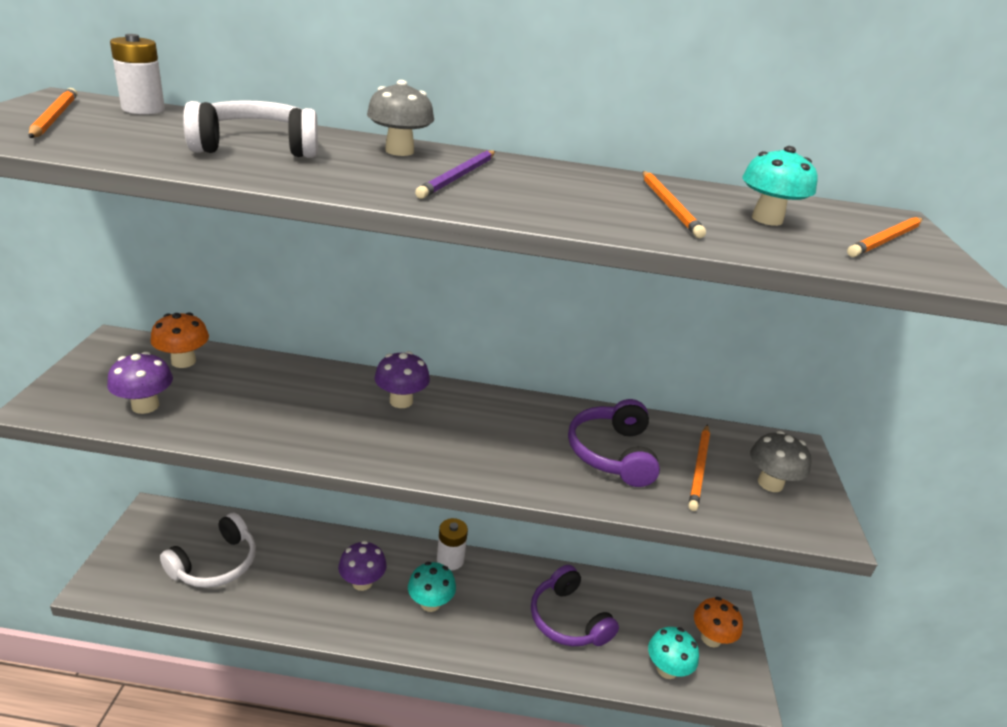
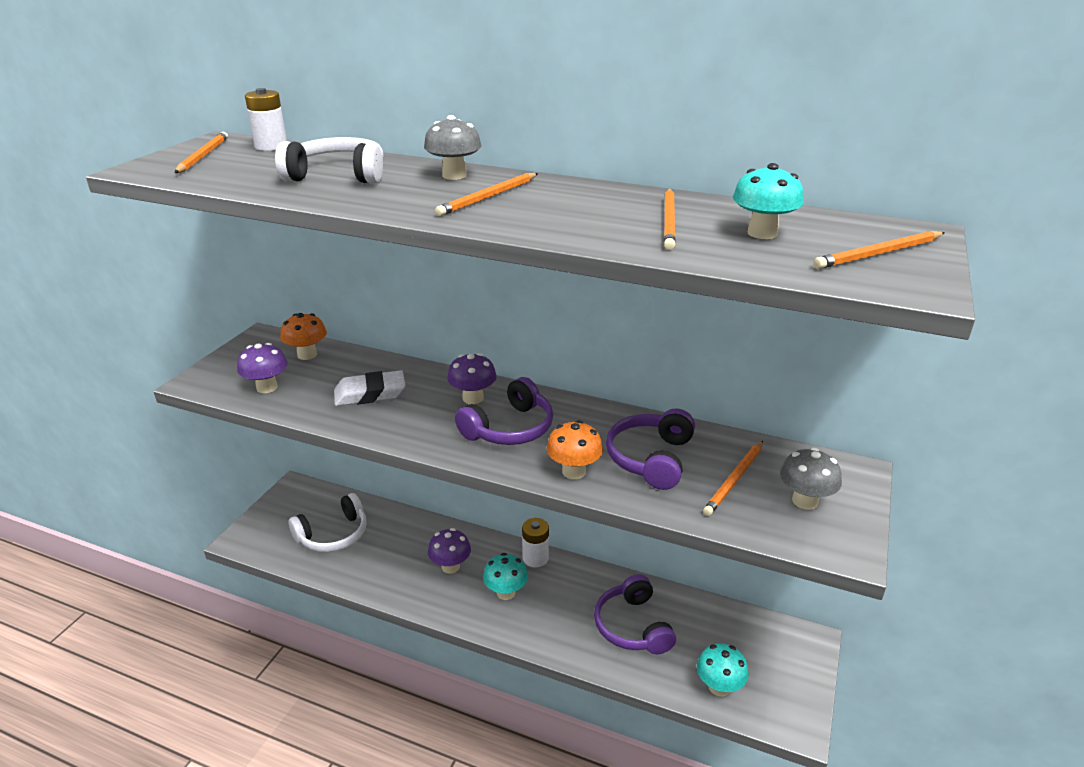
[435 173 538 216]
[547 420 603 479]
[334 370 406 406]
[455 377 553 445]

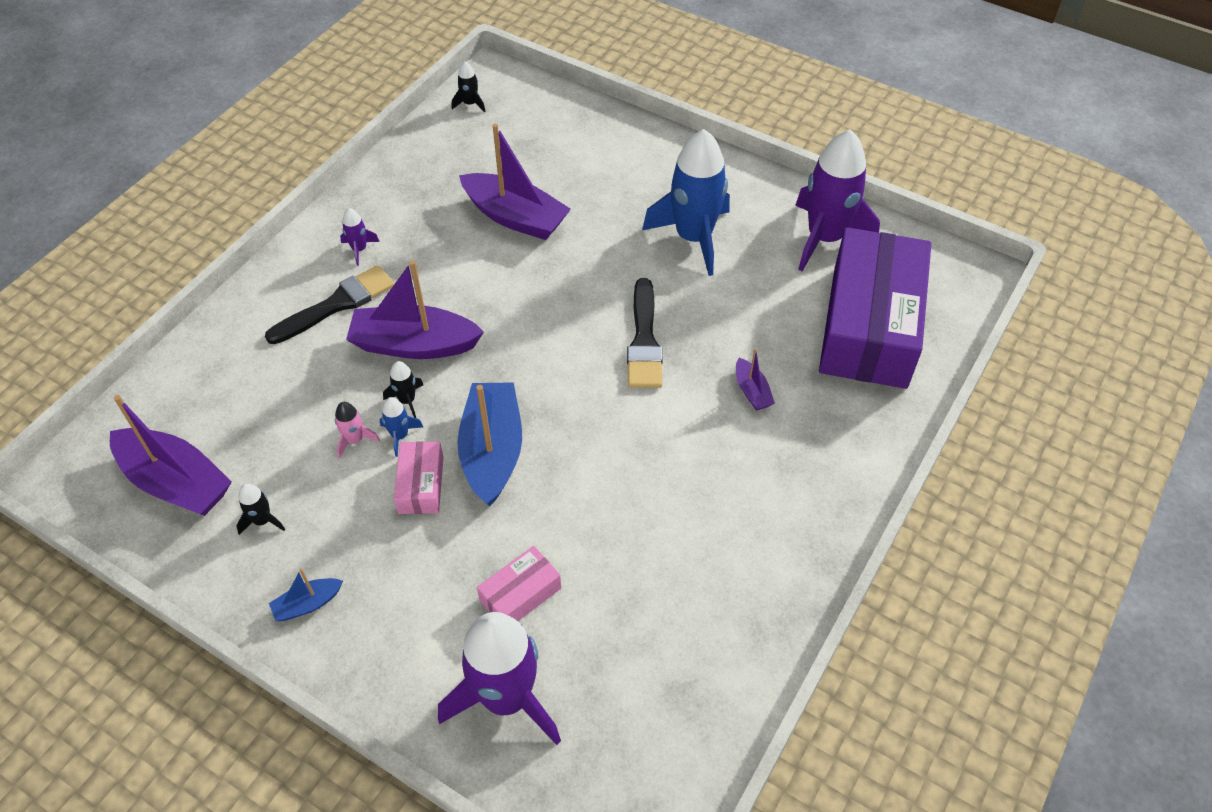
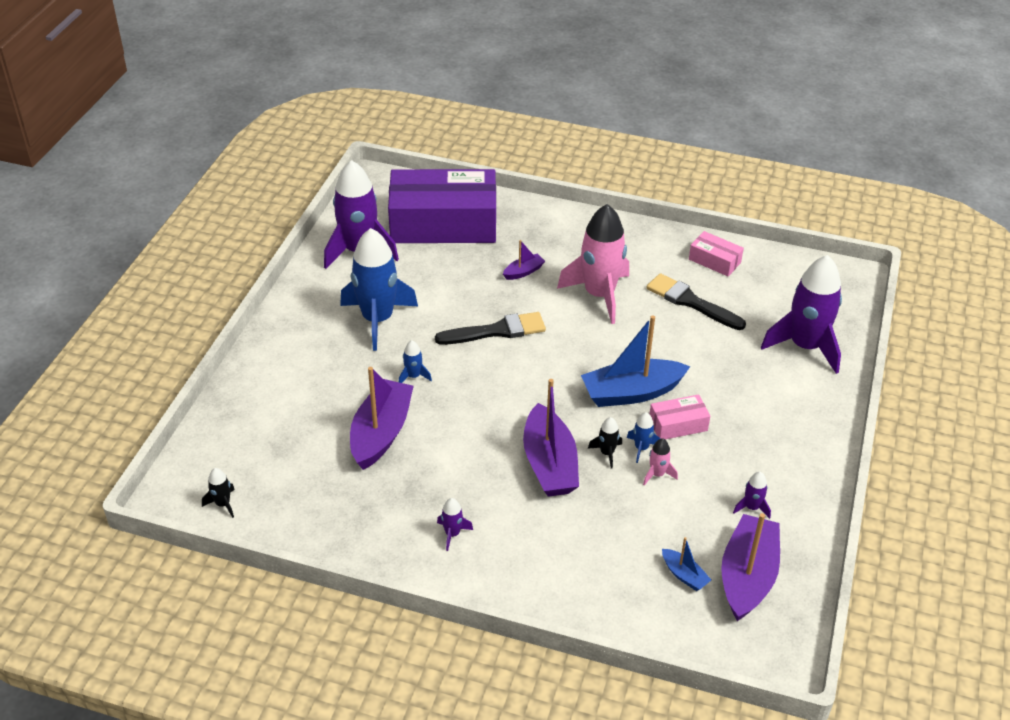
[646 273 746 330]
[733 472 771 519]
[689 231 744 276]
[662 537 711 591]
[557 204 629 324]
[399 340 432 383]

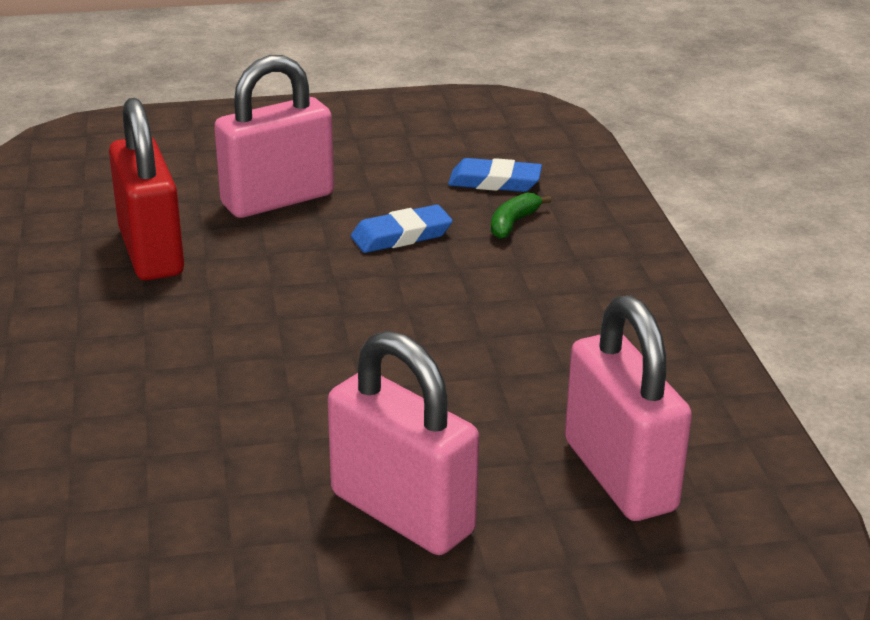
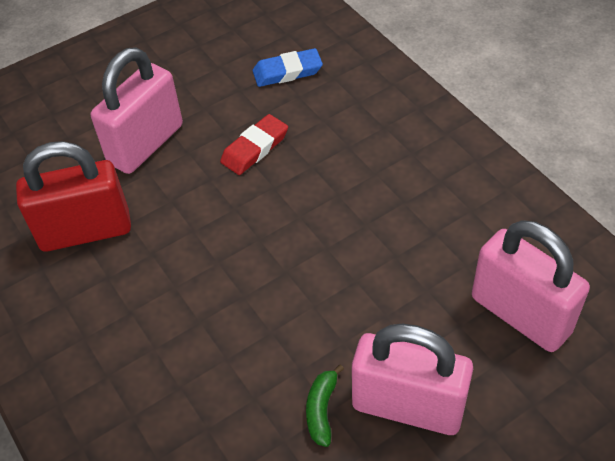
[16 141 131 252]
[306 364 344 447]
[220 114 288 175]

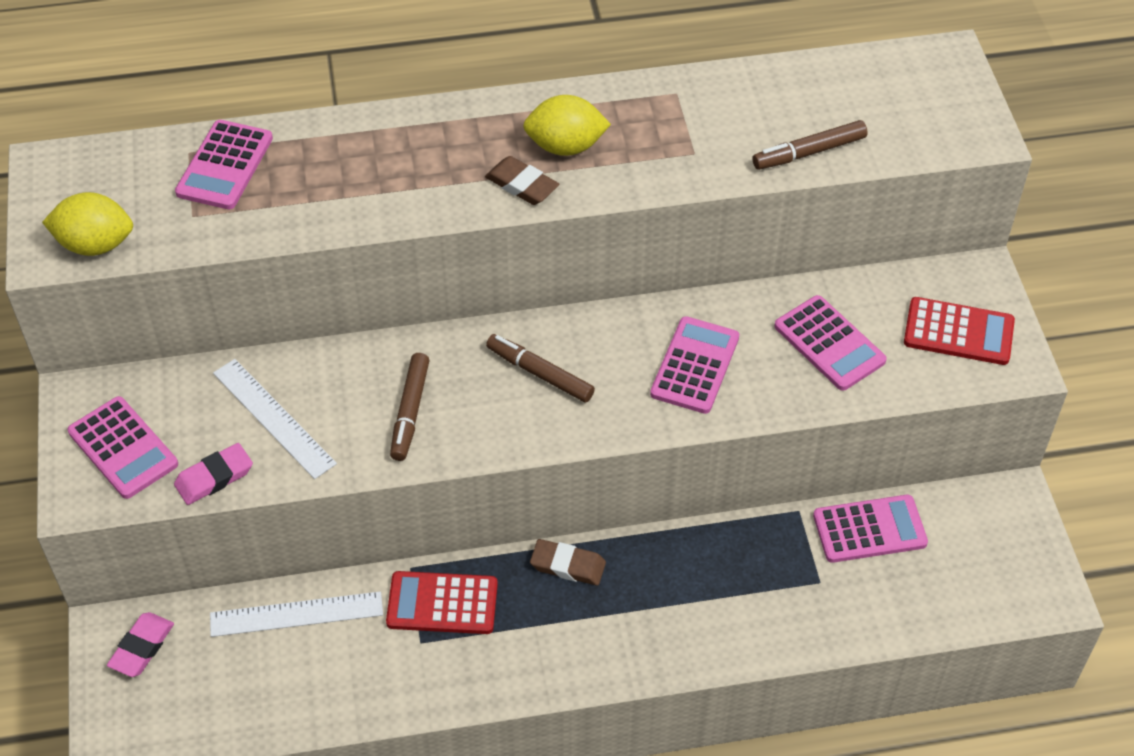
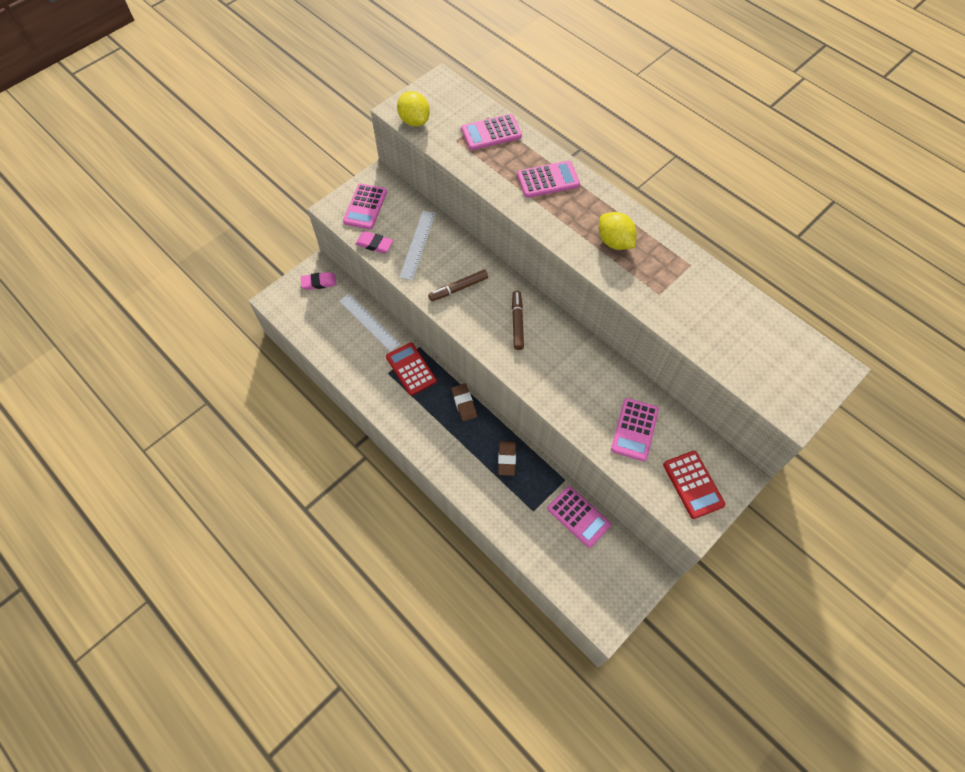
[752 120 868 170] (first image)
[498 441 516 476]
[517 161 580 198]

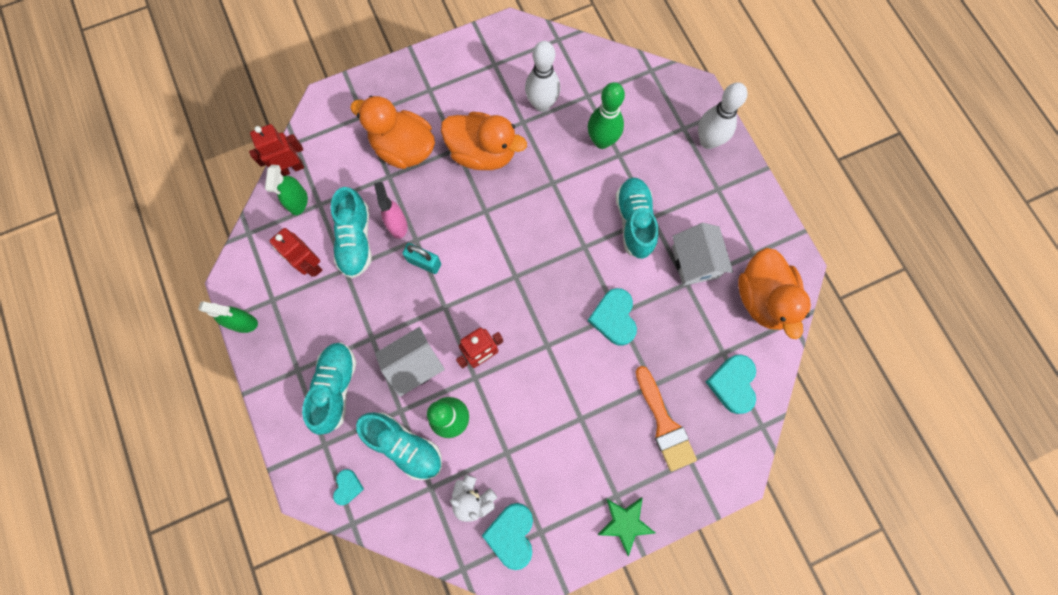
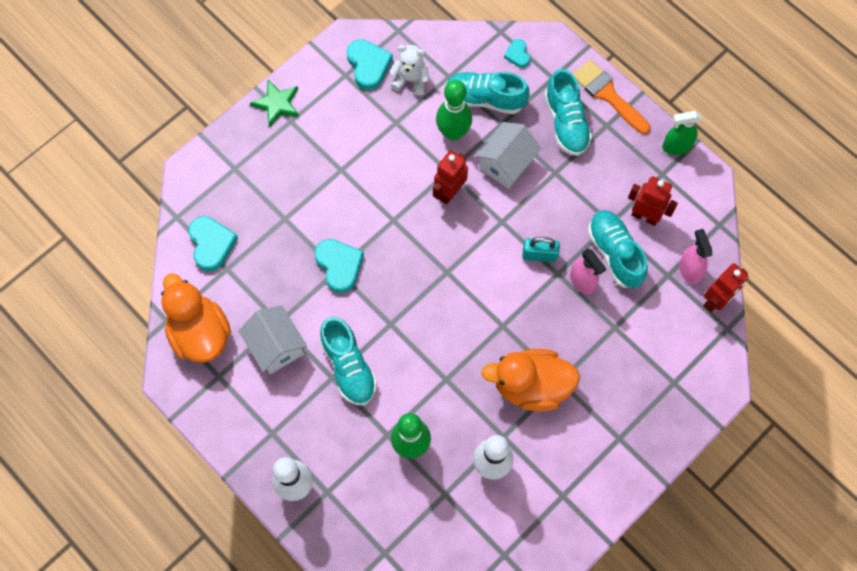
[350 96 435 169] (first image)
[679 229 712 284]
[573 60 651 134]

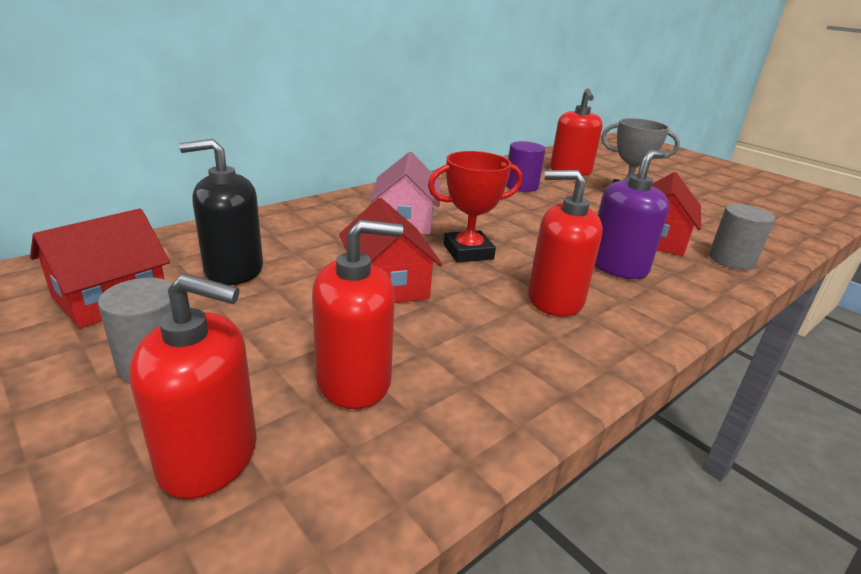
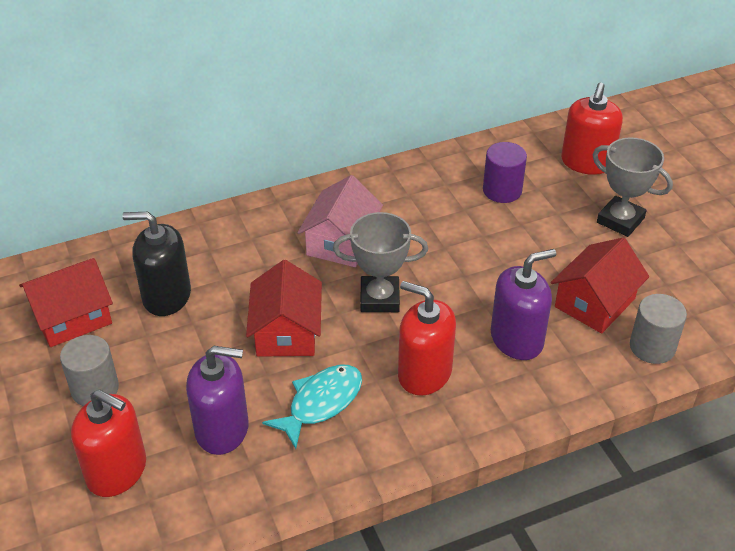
[333 212 428 312]
[186 346 249 455]
[262 365 362 449]

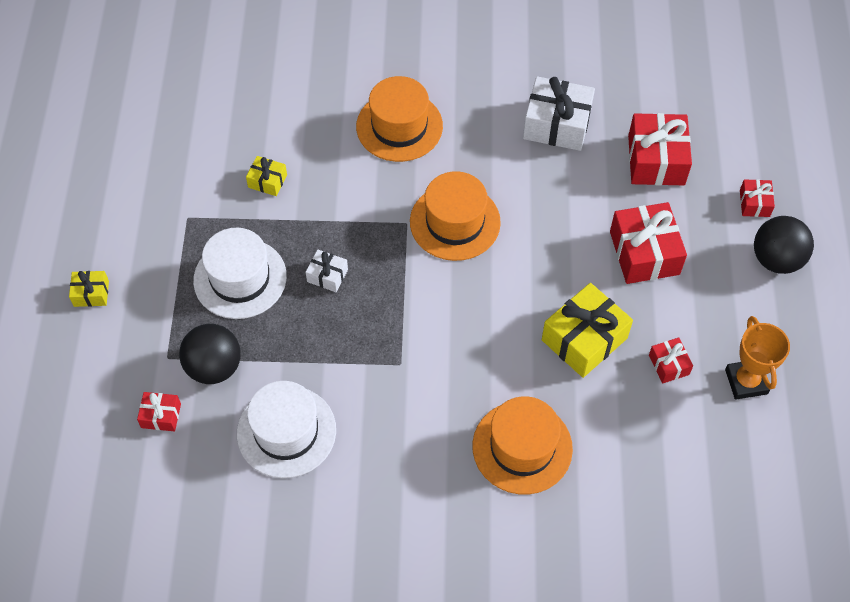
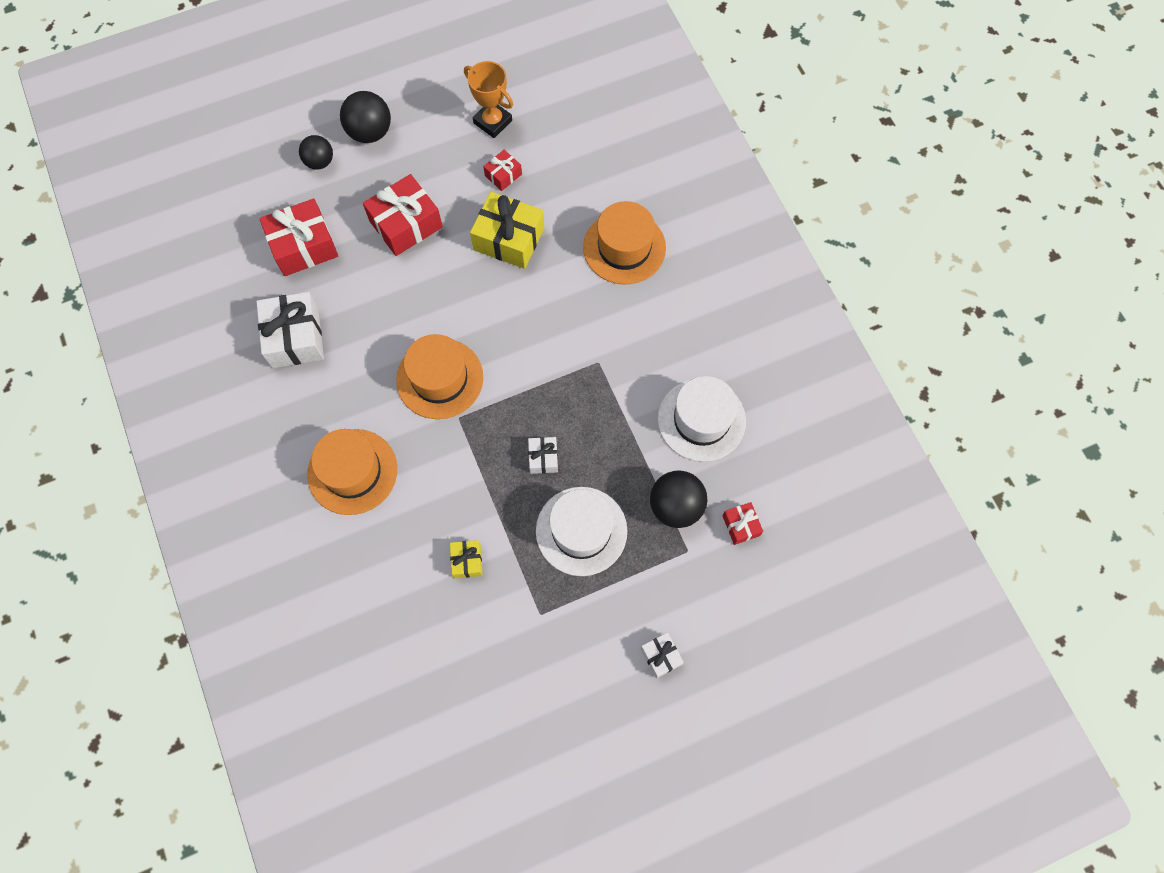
[299 135 333 170]
[641 632 684 678]
[464 61 513 138]

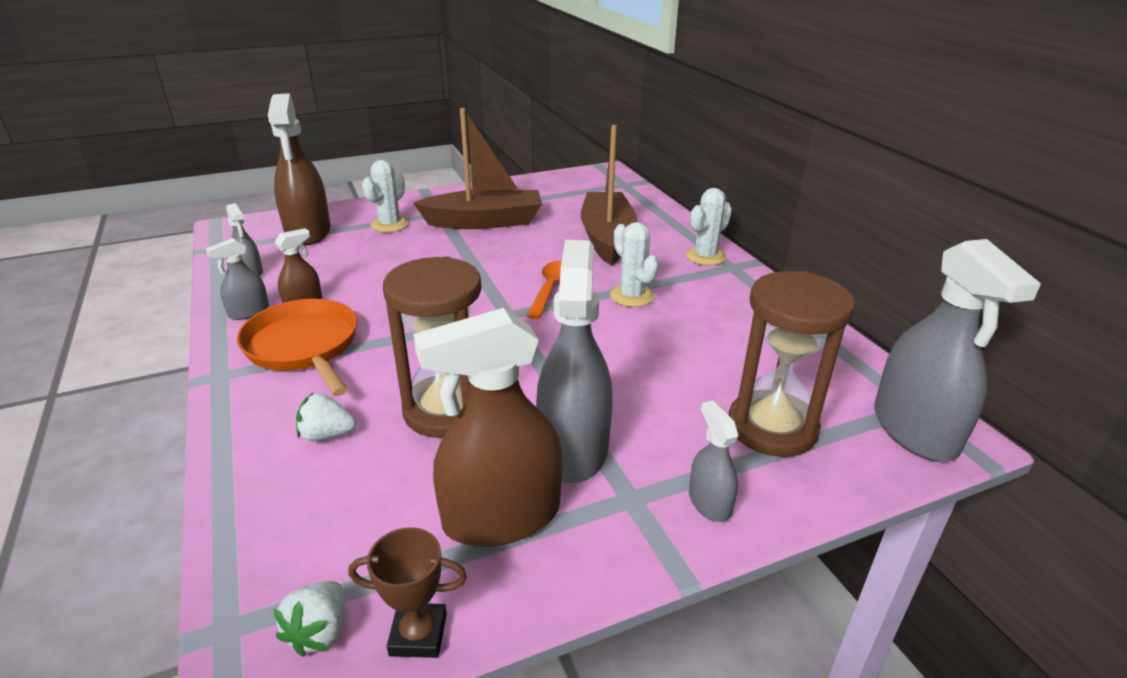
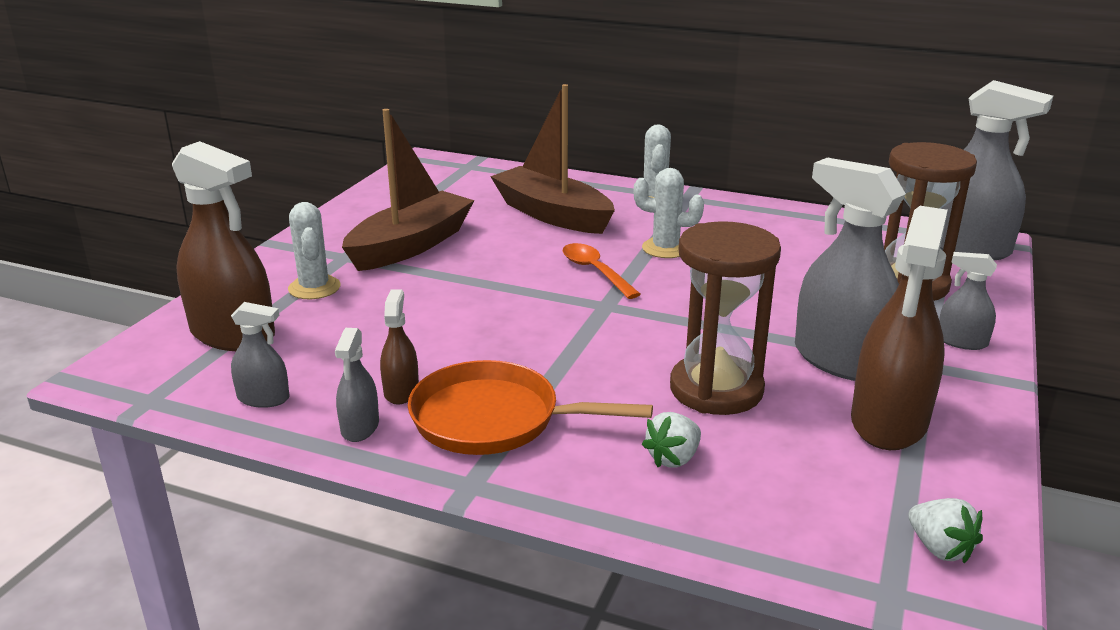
[348 527 467 658] (first image)

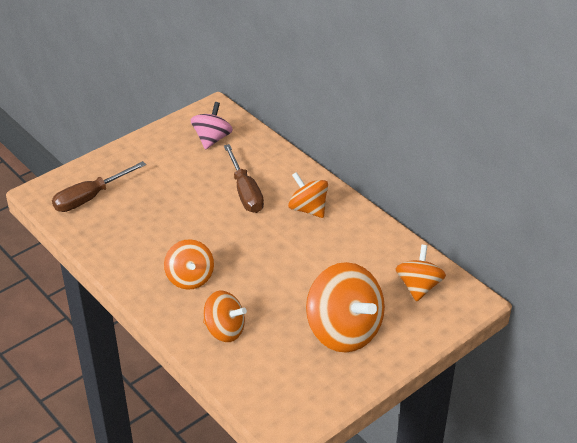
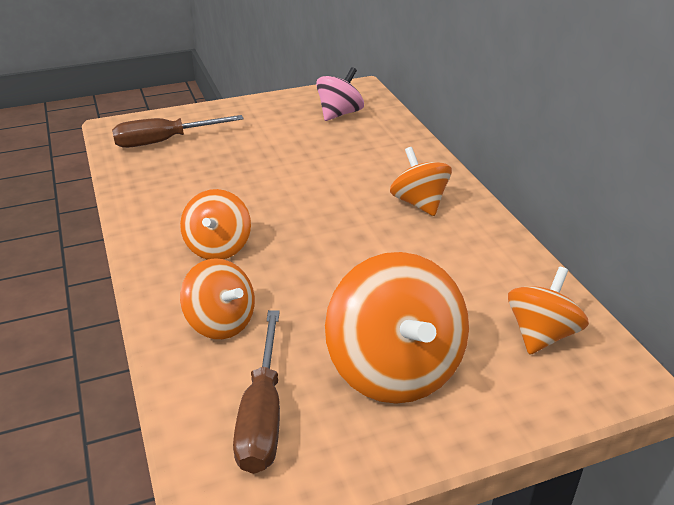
[233 310 280 474]

